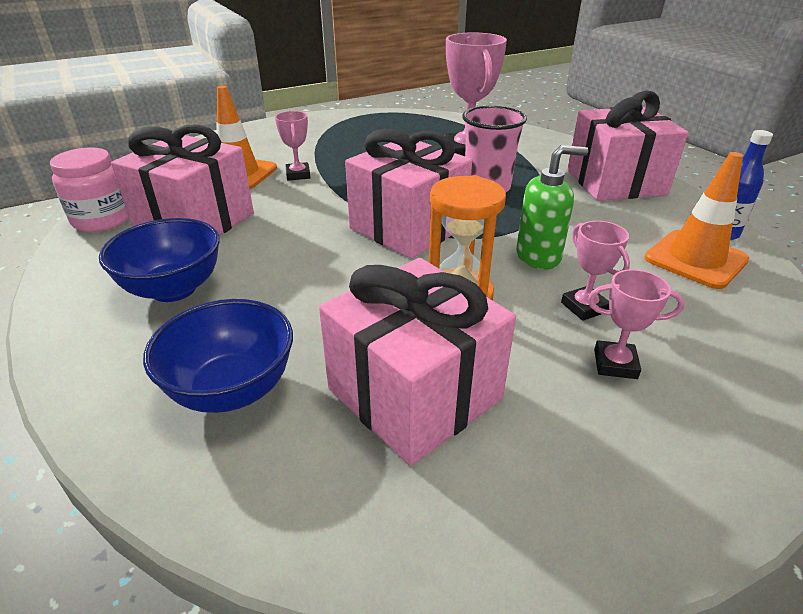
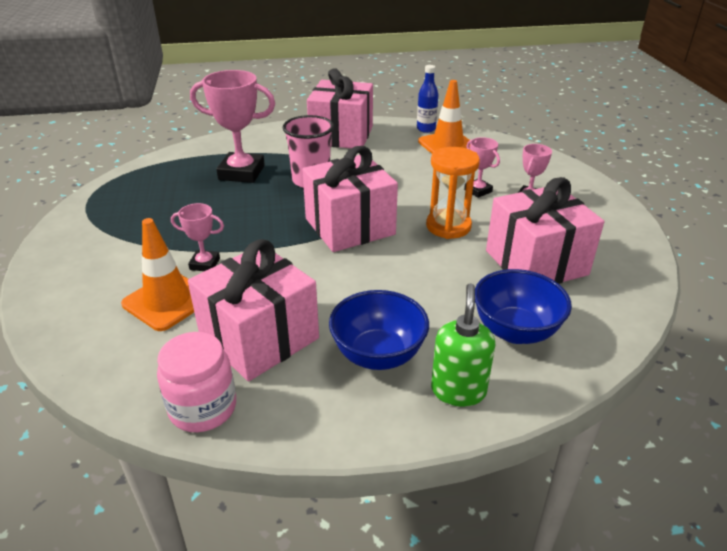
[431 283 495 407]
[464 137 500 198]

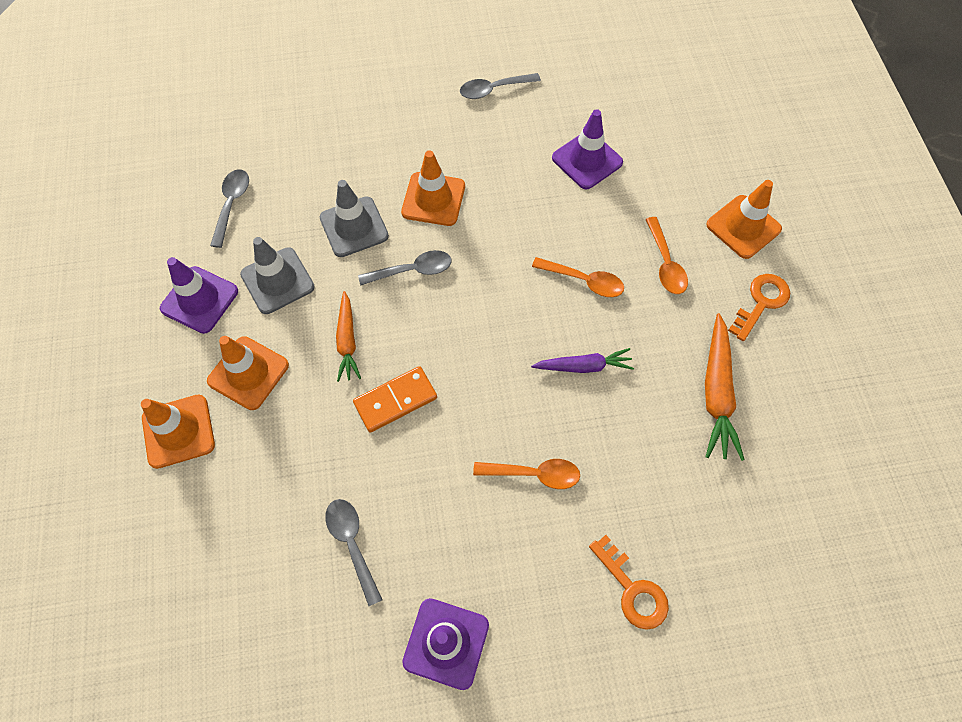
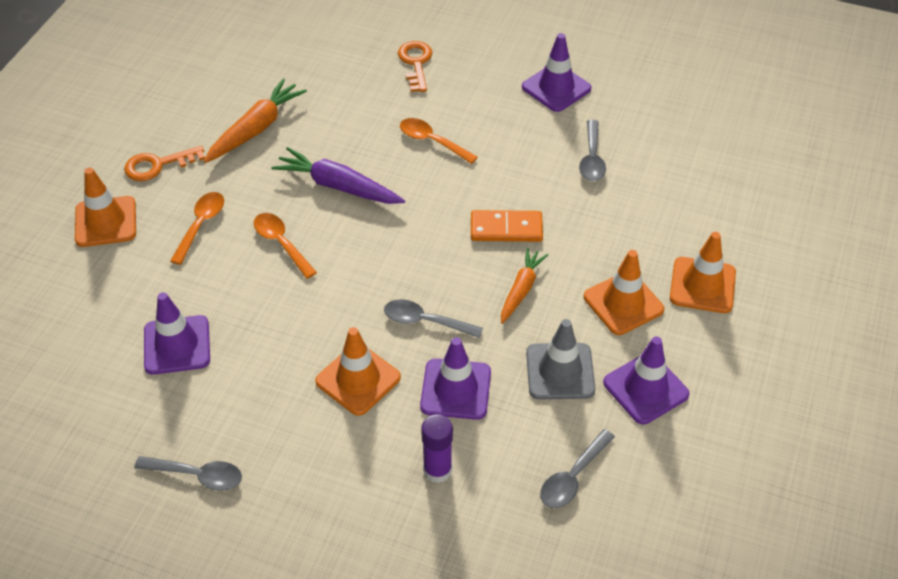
[420 337 491 420]
[271 147 405 204]
[421 414 453 483]

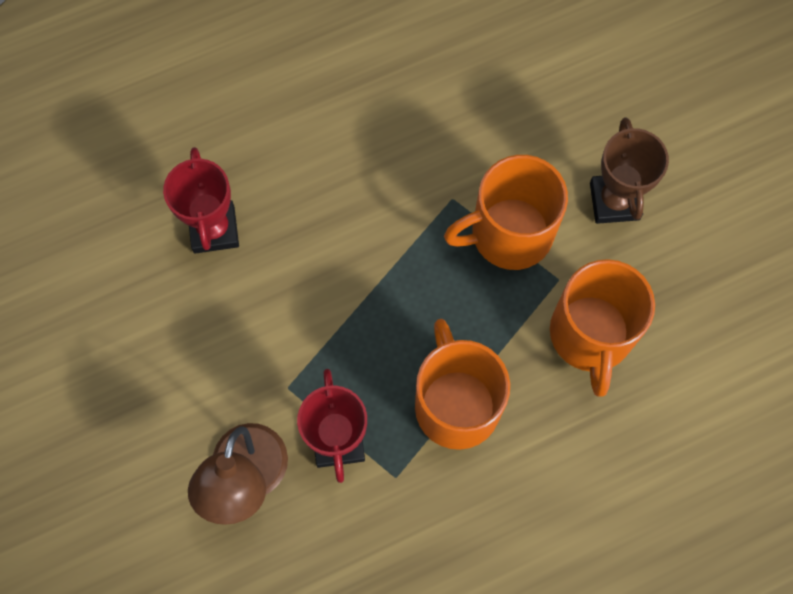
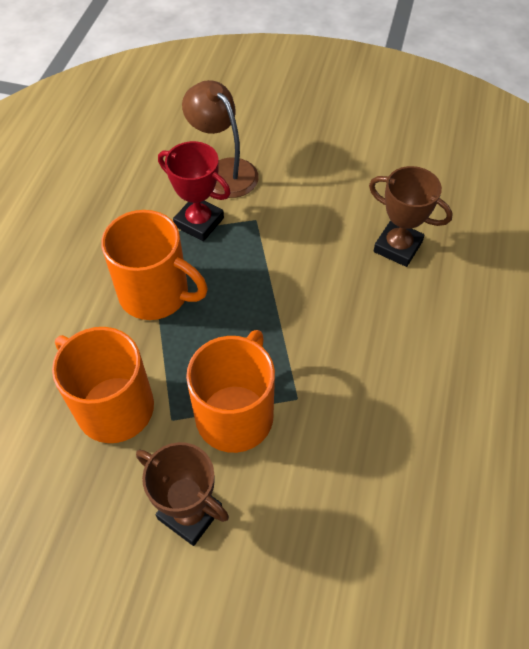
[369 166 453 267]

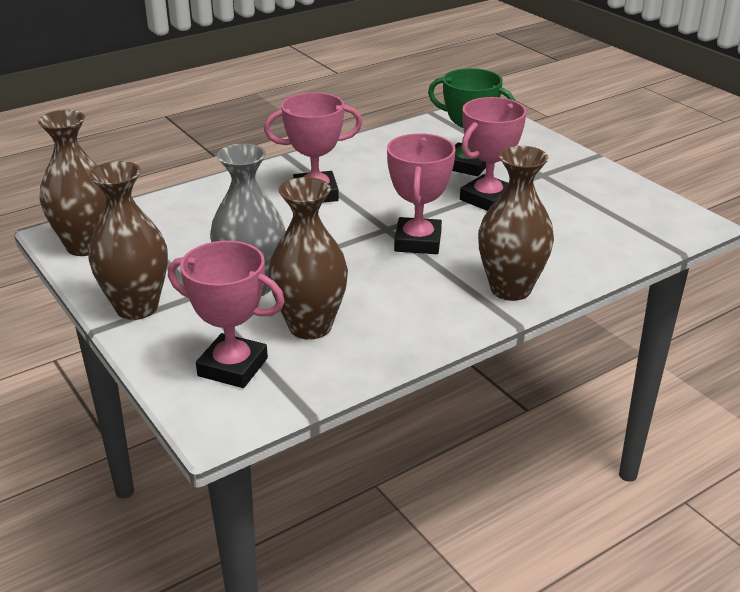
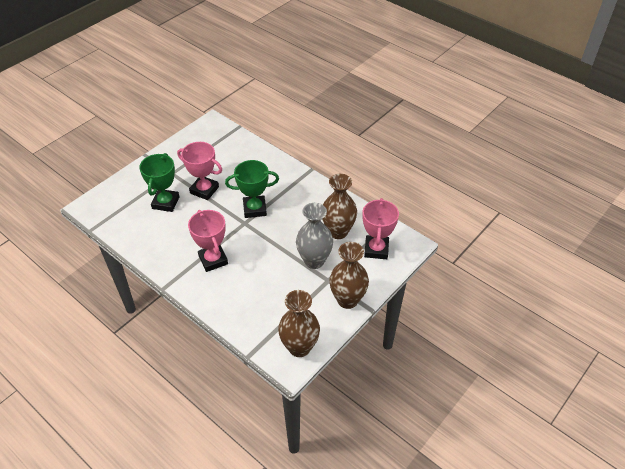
[225 160 279 218]
[478 146 554 301] (first image)

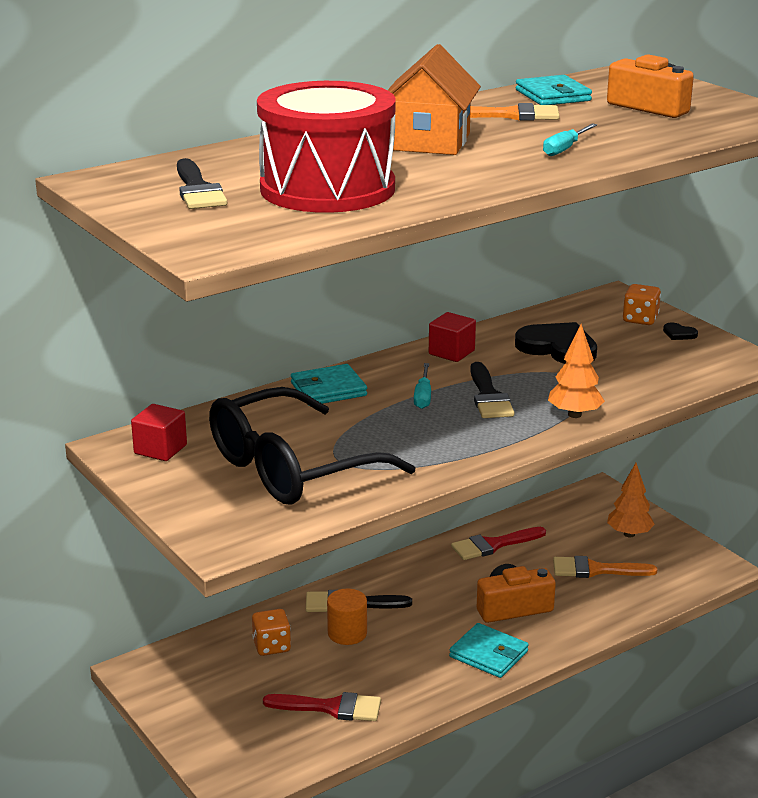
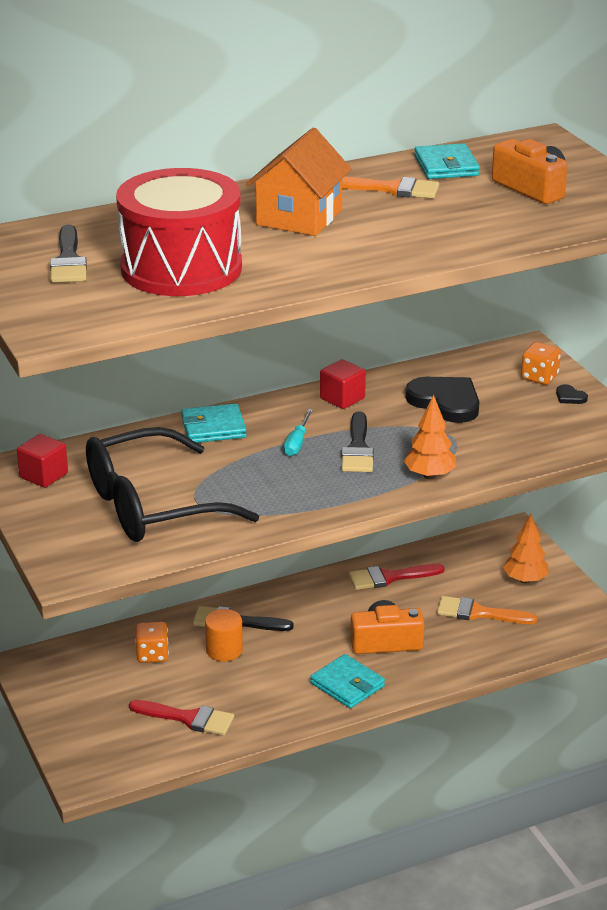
[543 123 597 156] (first image)

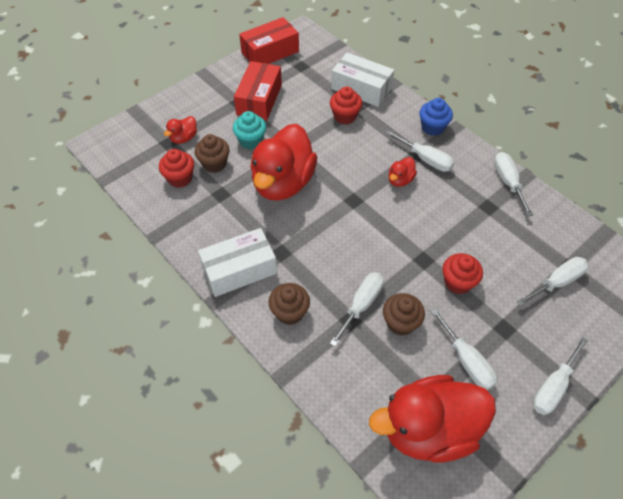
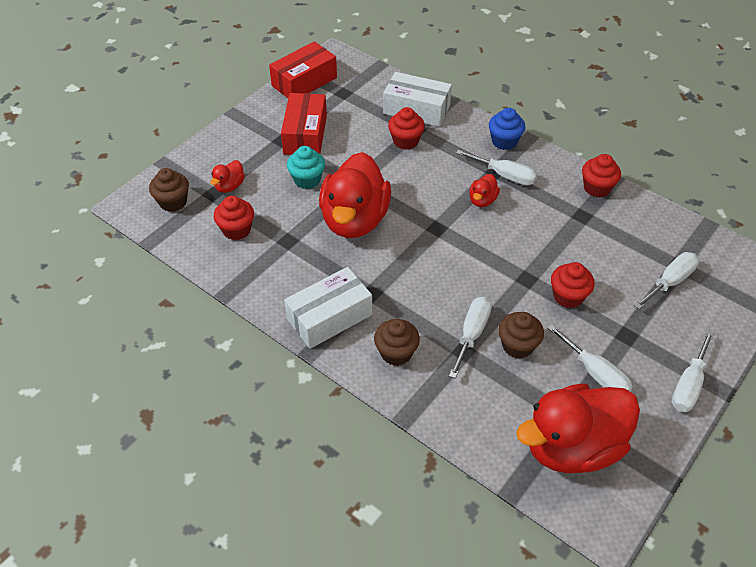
[149 168 189 212]
[582 154 621 197]

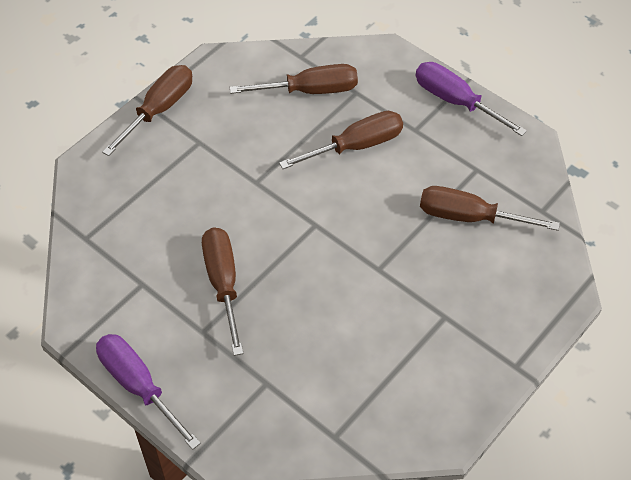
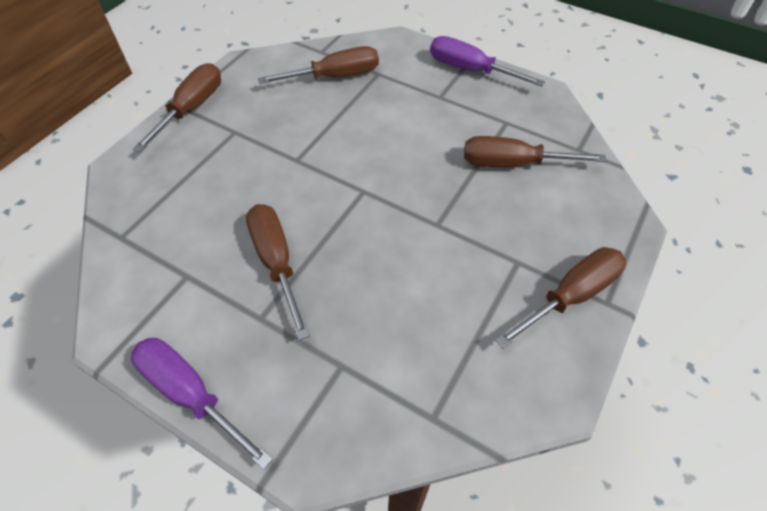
[495 247 626 348]

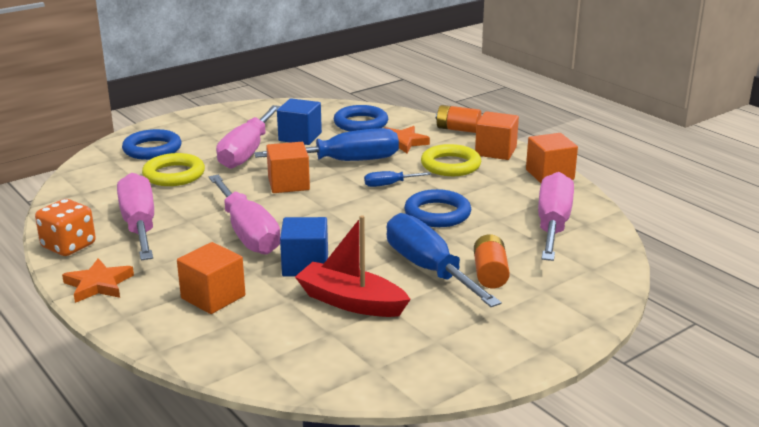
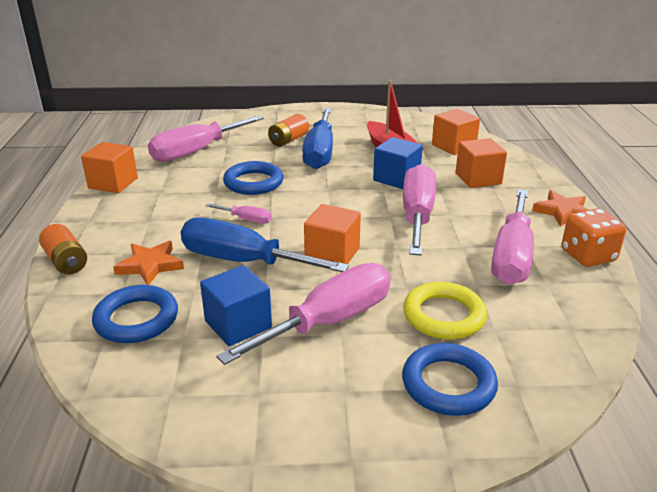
[432 109 480 155]
[421 144 481 176] (first image)
[205 203 272 224]

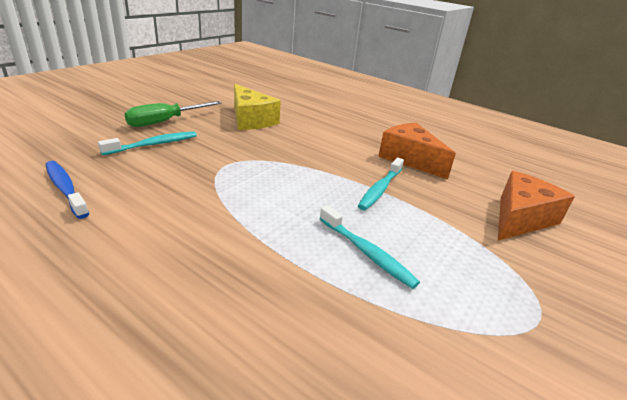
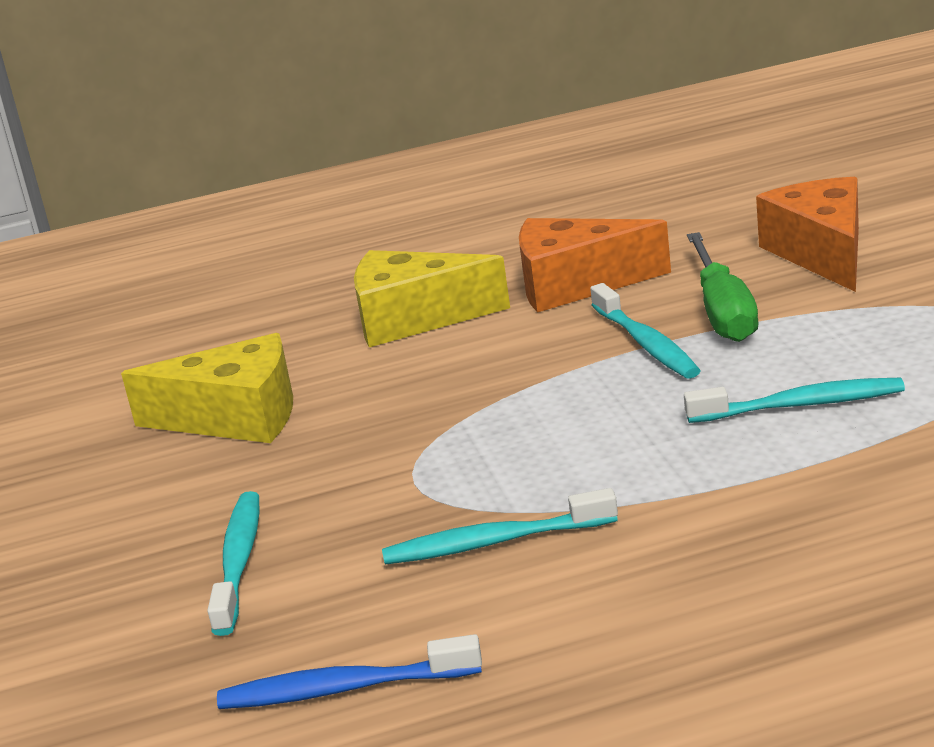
[687 232 759 342]
[354 250 510 347]
[382 488 618 565]

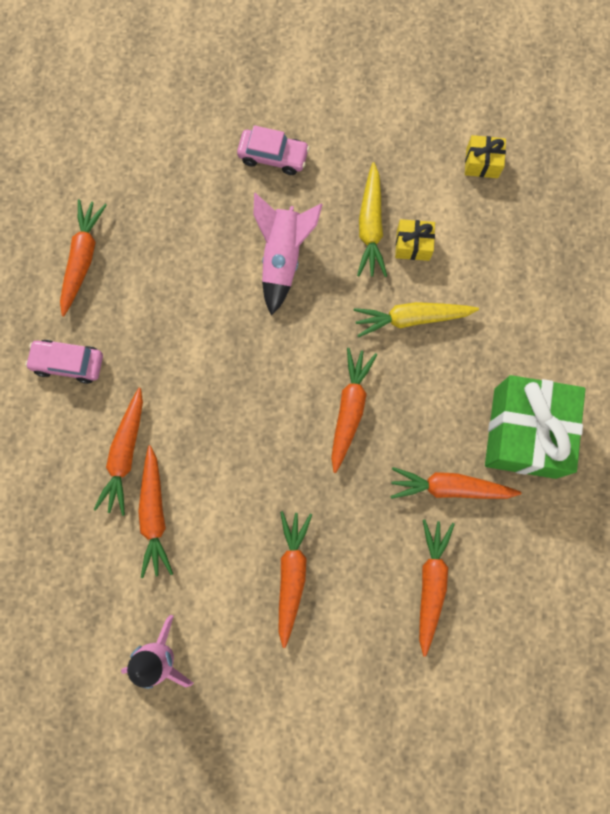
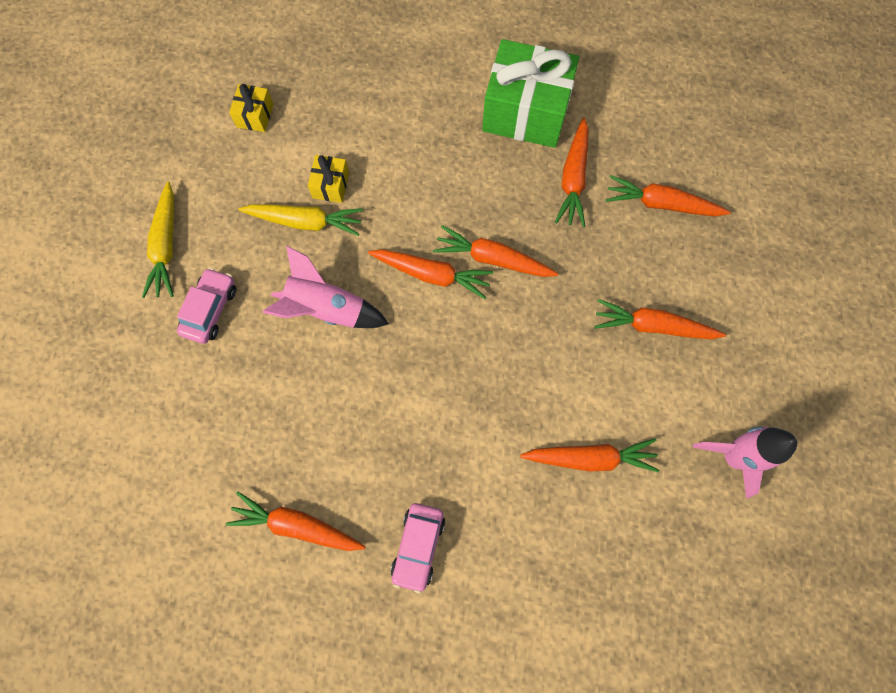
[142 182 174 298]
[368 249 494 299]

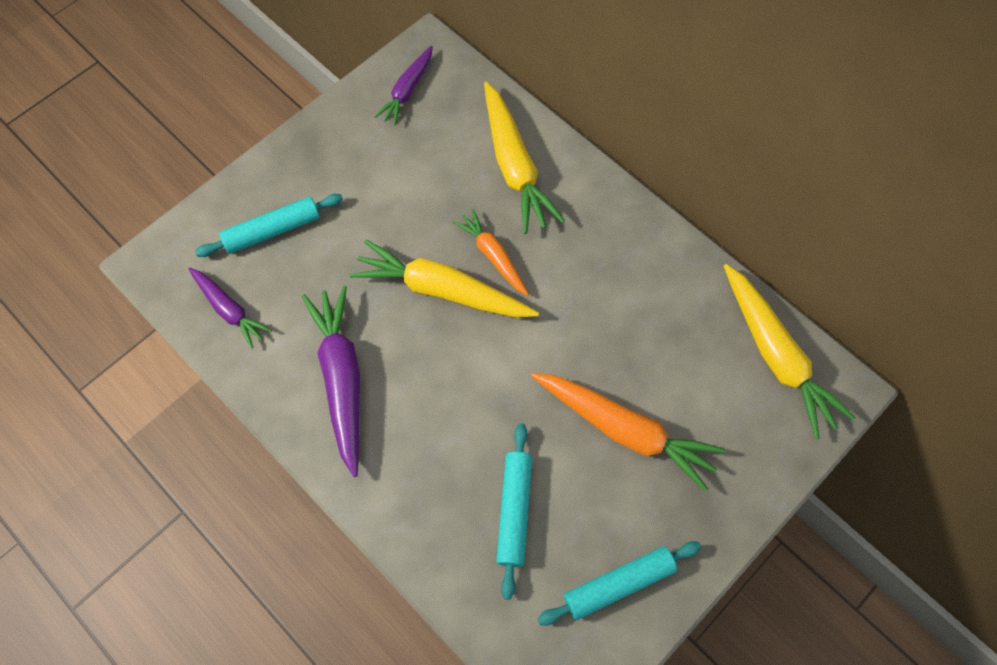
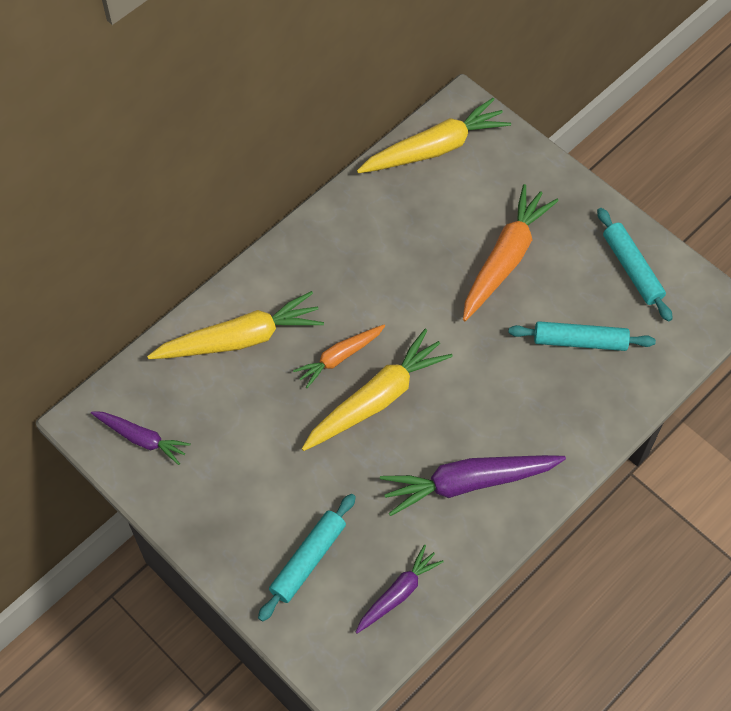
[258 494 356 622]
[302 329 453 451]

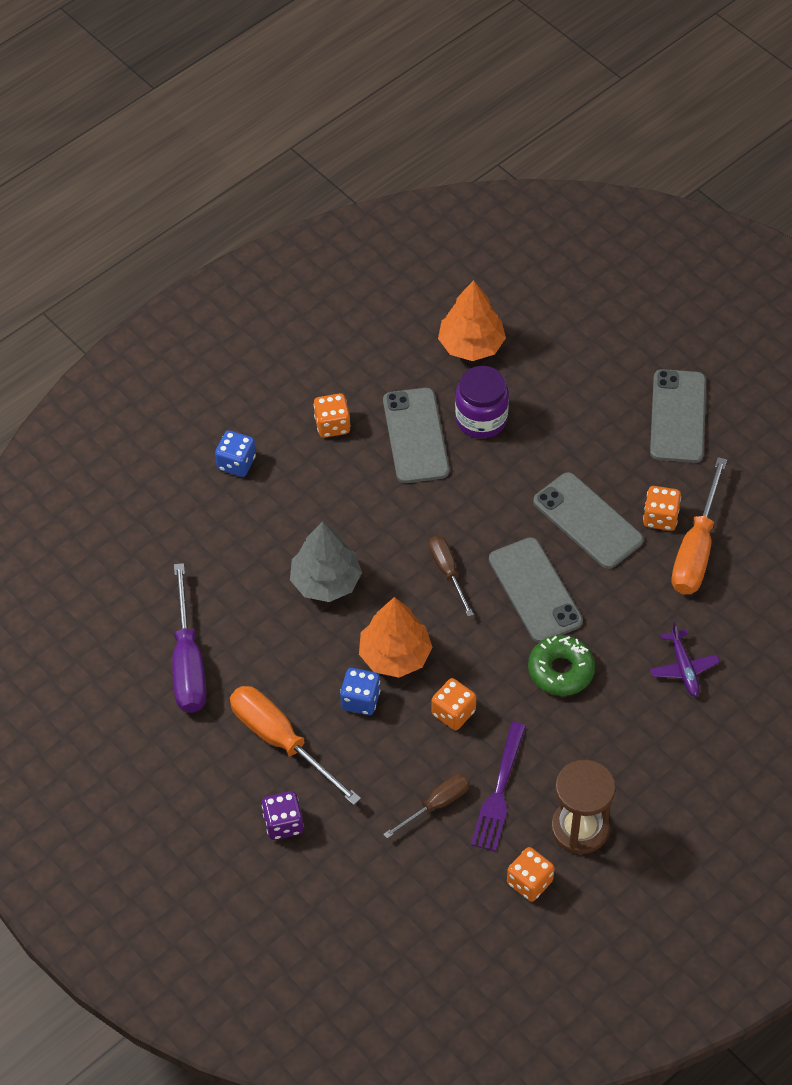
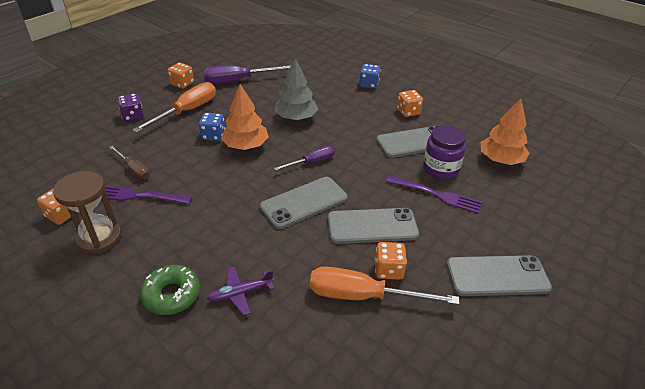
[328 208 419 244]
[274 146 335 171]
[140 265 200 315]
[167 63 194 89]
[385 176 482 214]

